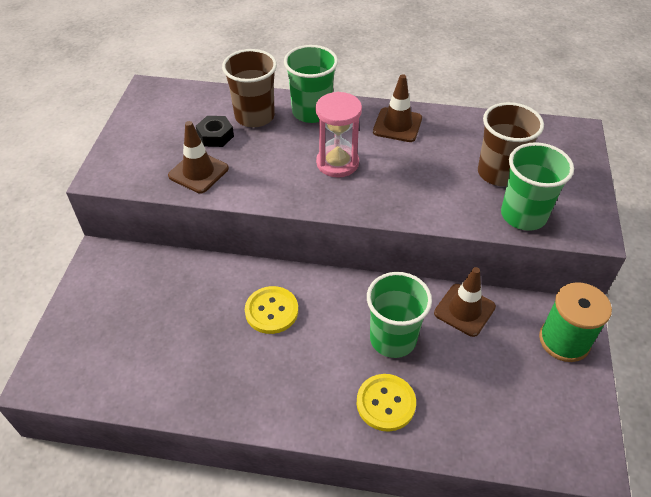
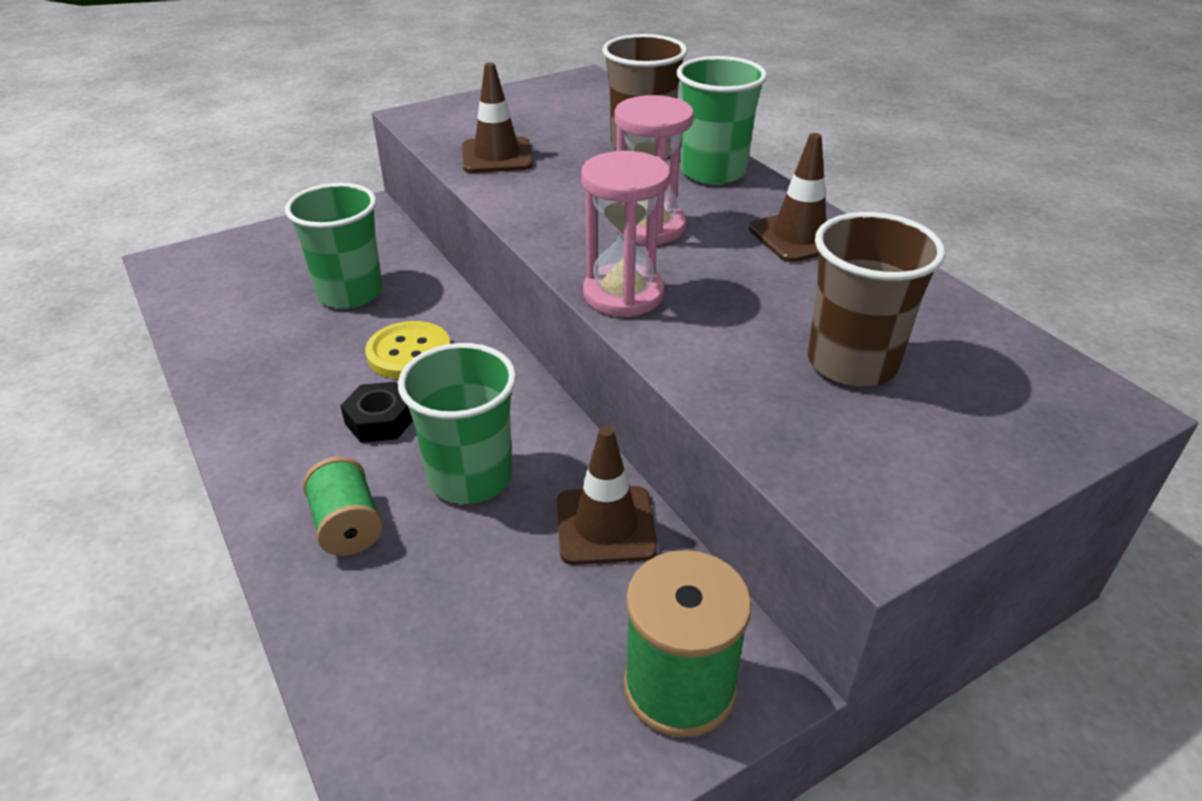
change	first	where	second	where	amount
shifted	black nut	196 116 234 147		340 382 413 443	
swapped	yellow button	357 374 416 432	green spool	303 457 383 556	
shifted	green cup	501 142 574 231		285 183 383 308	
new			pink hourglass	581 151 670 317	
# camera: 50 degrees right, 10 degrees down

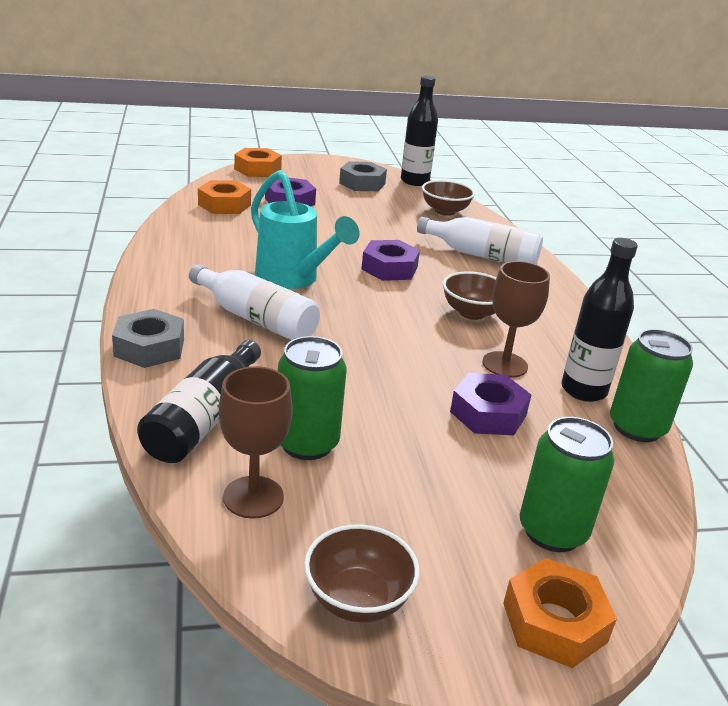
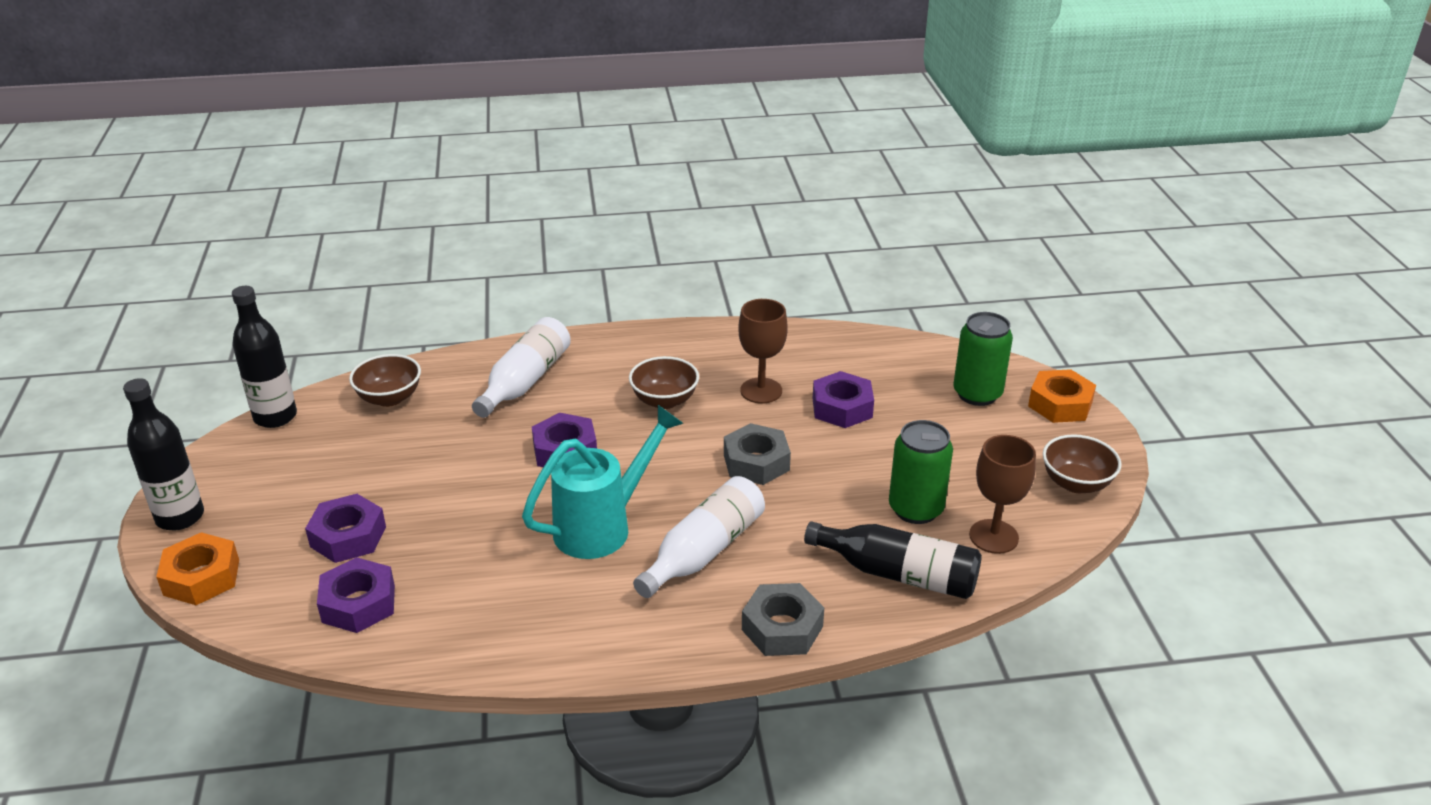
change	first	where	second	where	amount
repainted	orange nut	198 180 251 214	purple nut	317 557 395 633	
shifted	grey nut	339 161 387 191		724 423 791 485	
shifted	black bottle	561 238 638 402		123 378 204 530	
gone	green can	610 329 693 442			
# camera: 85 degrees left, 5 degrees up

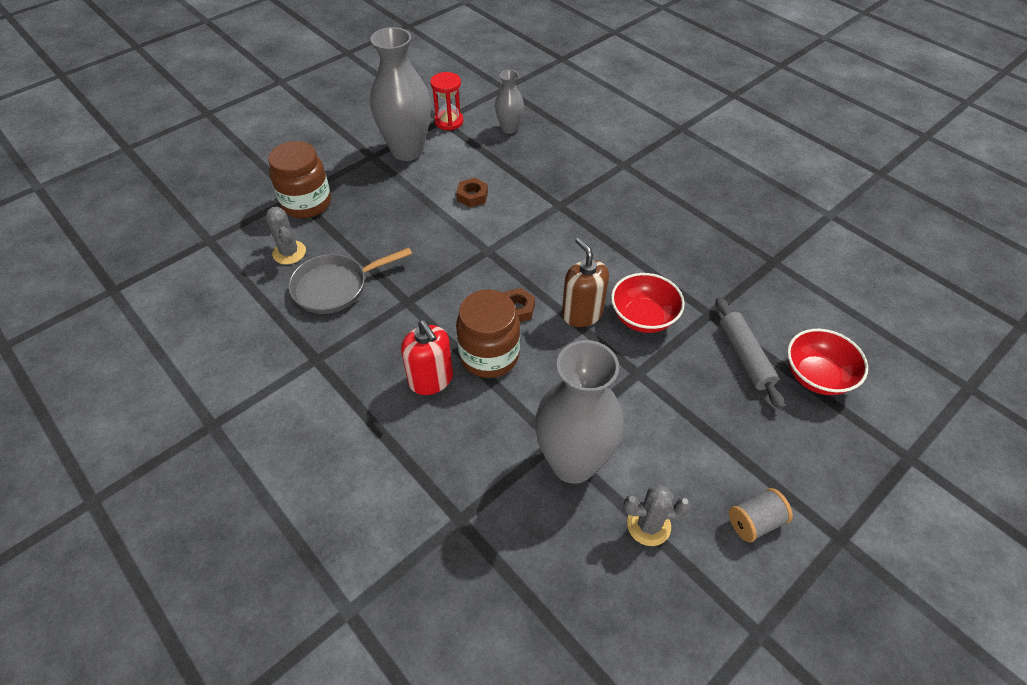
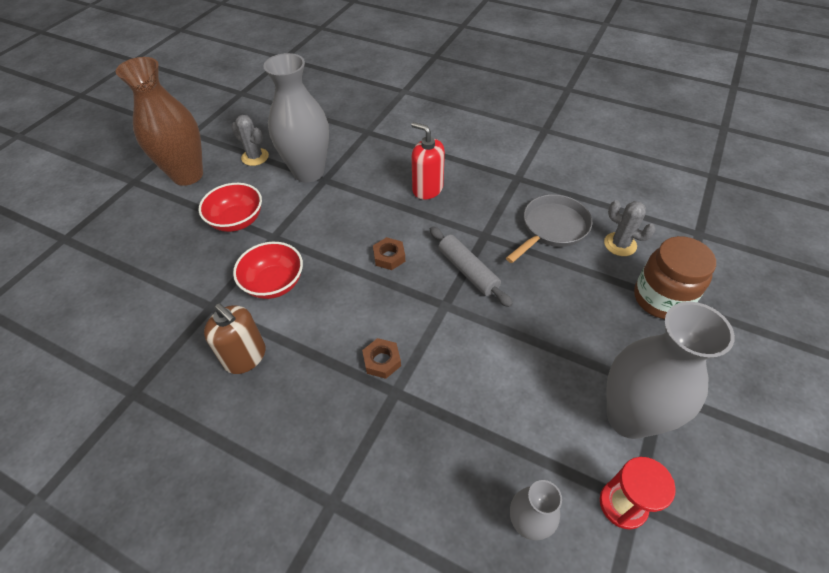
change	first	where	second	where	amount
shifted	brown nut	456 178 488 207		362 338 401 379	
gone	brown jar	456 290 520 378			
shifted	brown soap dispenser	562 238 609 327		204 304 266 374	
rotated	grey cactus	623 484 691 546		231 115 269 166	60 degrees clockwise
shifted	grey rolling pin	716 297 784 409		430 226 513 307	
swapped	grey spool	729 488 793 542	brown vase	116 57 203 186	
shifted	red bowl	787 329 868 395		199 183 262 232	
# camera: 160 degrees right, 0 degrees up

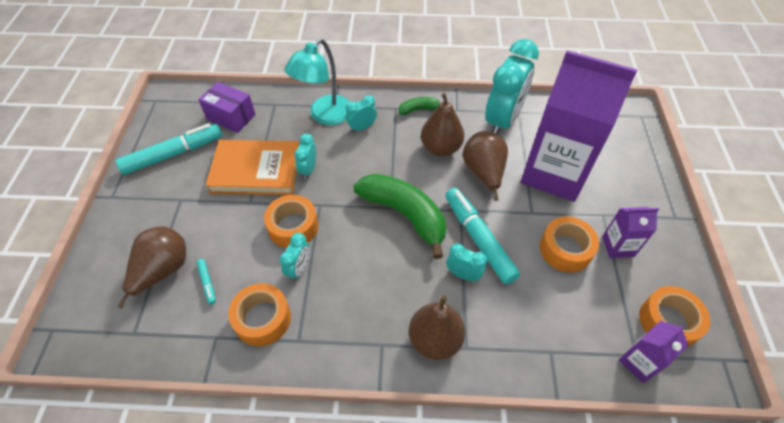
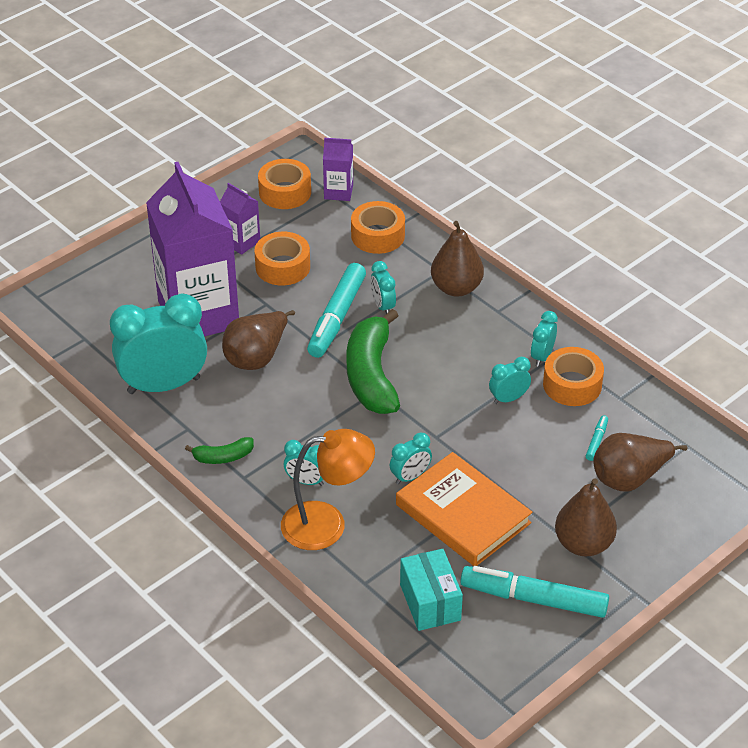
change	first	where	second	where	amount
repainted	purple box	198 82 256 133	turquoise box	400 549 463 631	
shifted	orange tape	264 195 318 248		351 201 405 254	
repainted	turquoise lamp	284 38 350 125	orange lamp	281 429 375 550	
rotated	green banana	399 97 441 115		185 437 254 464	45 degrees counterclockwise
shifted	brown pear	421 93 464 157		555 479 617 556	
new			turquoise clock	531 311 558 367	
# camera: 135 degrees left, 10 degrees down

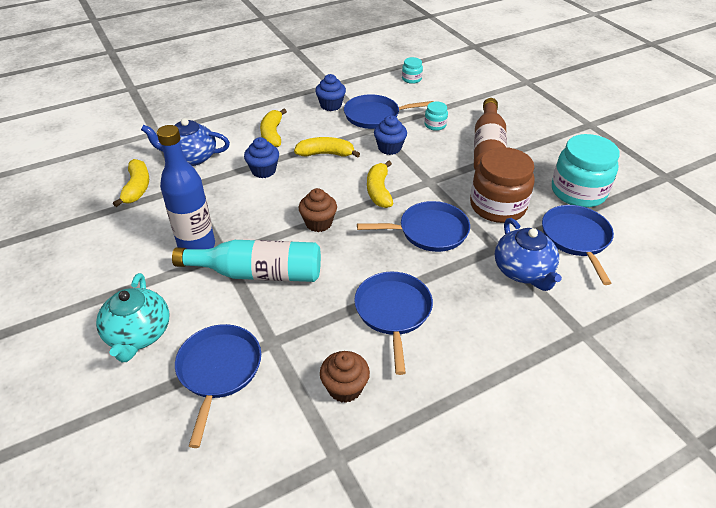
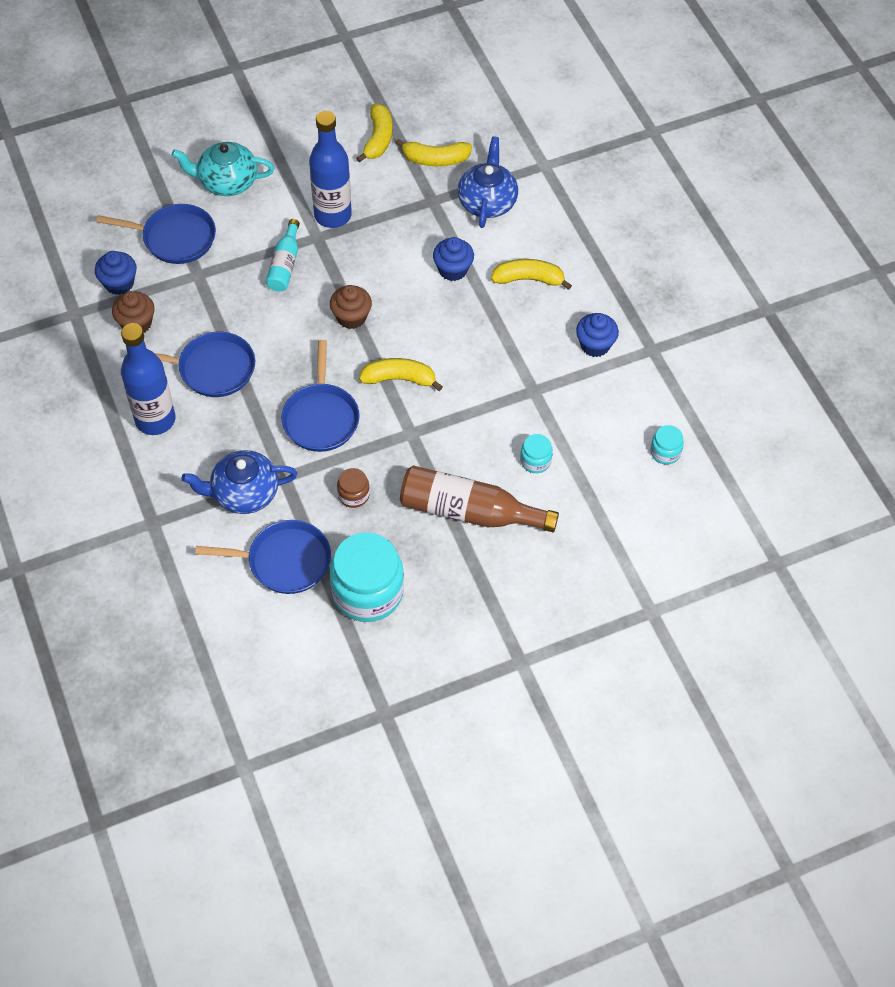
change	first	where	second	where	amount
scaled	turquoise bottle	172 240 321 282		266 219 300 291	x0.58
shifted	yellow banana	294 137 360 158		356 104 392 162	
gone	blue pan	344 94 434 129			
shifted	blue cupcake	374 115 407 155		95 251 137 295	
scaled	brown jar	470 147 535 223		337 468 370 508	x0.46
new			blue bottle	121 323 175 435	
# camera: 95 degrees right, 15 degrees up

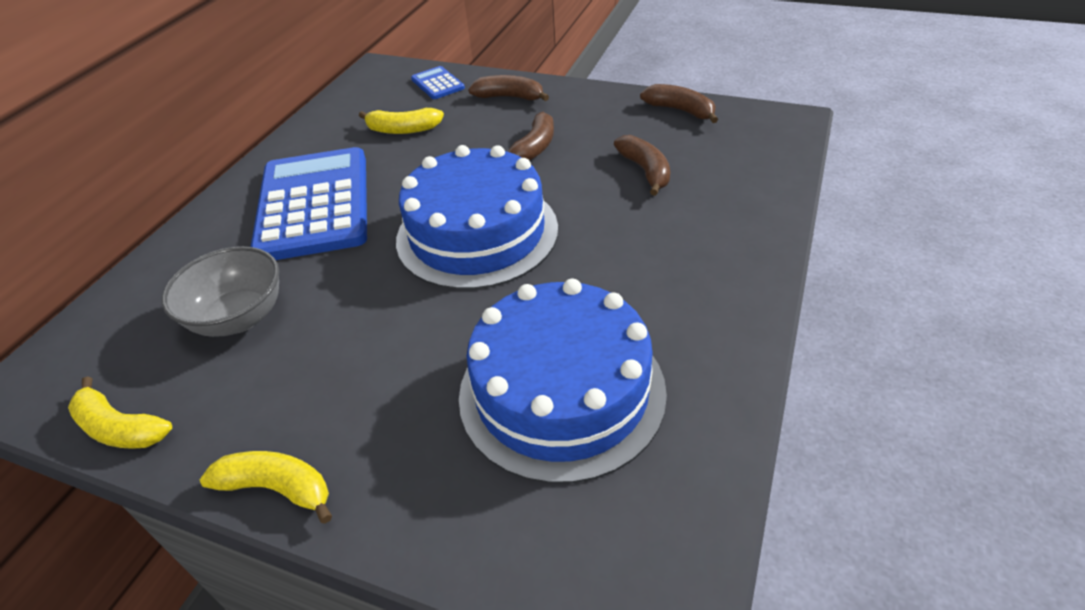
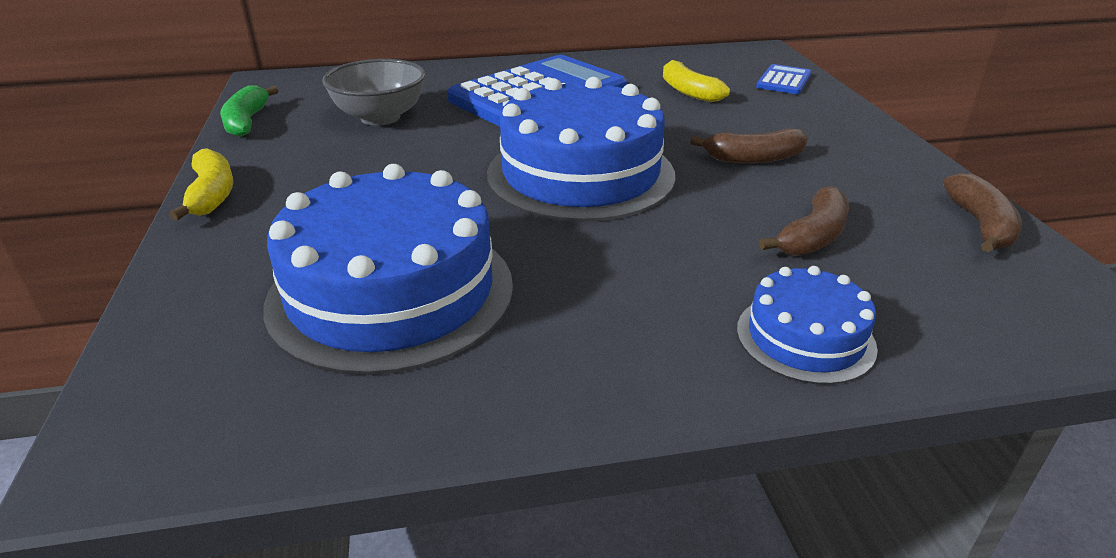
change	first	where	second	where	amount
repainted	yellow banana	68 376 172 449	green banana	220 85 278 137	
gone	brown banana	468 75 549 101			
new			blue cake	737 266 878 385	
# camera: 55 degrees right, 10 degrees down

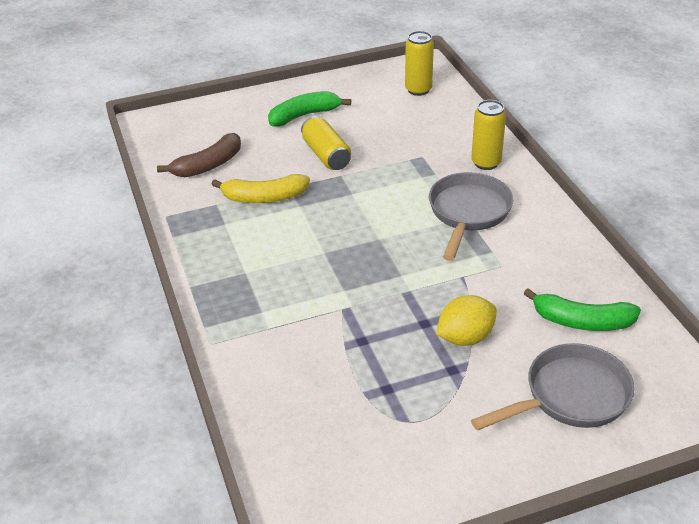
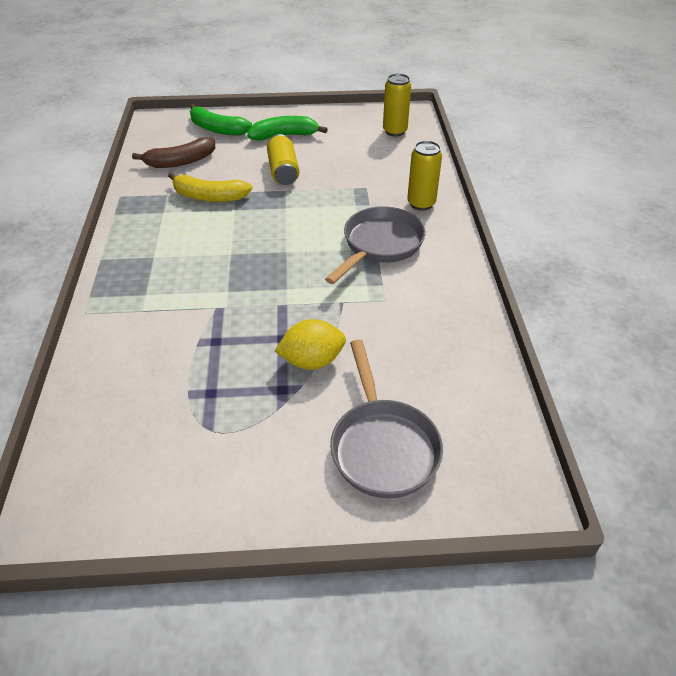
change	first	where	second	where	amount
rotated	grey pan	471 343 635 431		330 340 443 498	90 degrees clockwise
shifted	green banana	524 288 641 331		190 104 252 135	
# camera: 15 degrees right, 5 degrees up

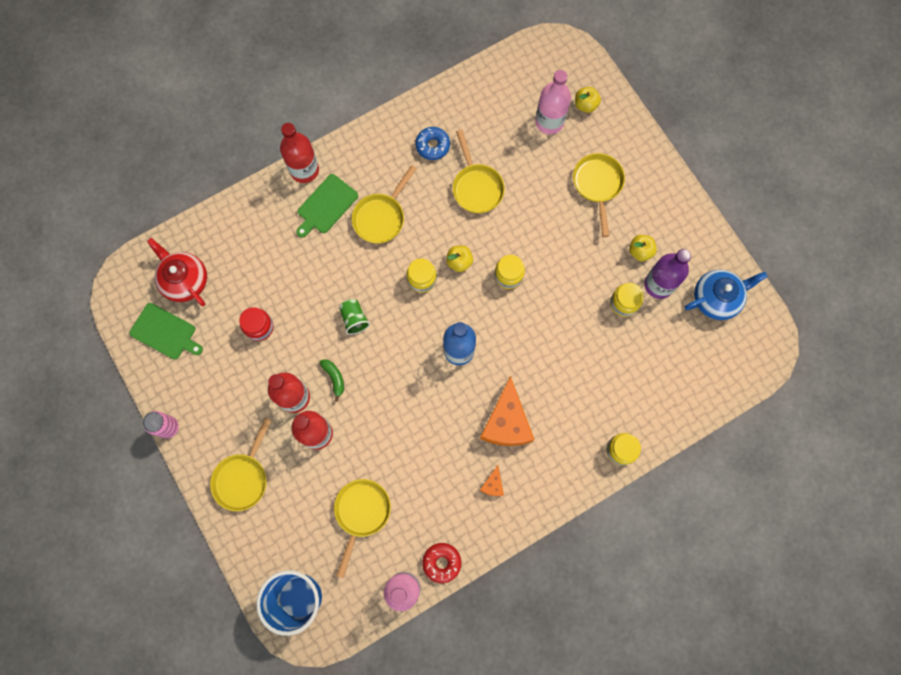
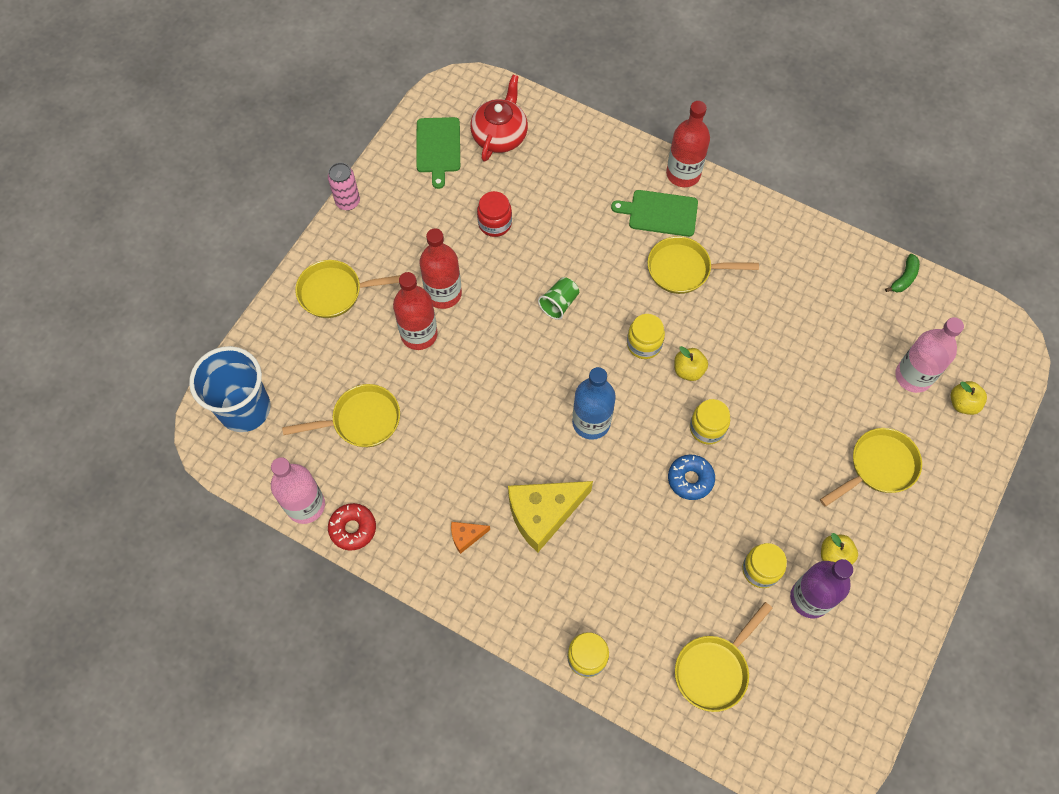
change	first	where	second	where	amount
shifted	green banana	319 359 344 402		885 254 920 292	
shifted	blue donut	415 127 450 160		668 454 715 500	
shifted	yellow pan	453 130 505 214		675 602 773 712	
repainted	orange cheese	480 376 534 446	yellow cheese	508 481 593 553	
gone	blue teapot	685 270 768 320			
# camera: 60 degrees right, 10 degrees down

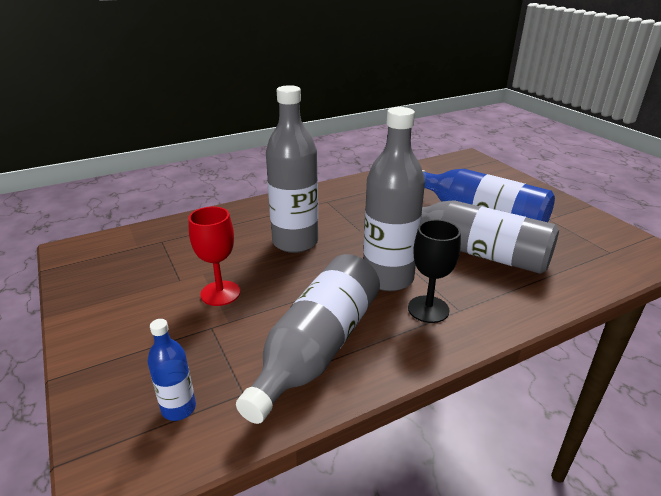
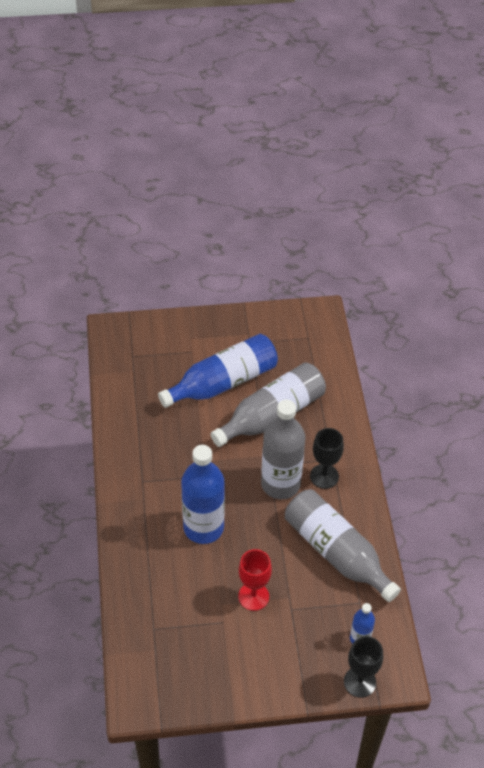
change	first	where	second	where	amount
repainted	grey bottle	266 85 318 253	blue bottle	181 445 225 544	
new			black goblet	344 636 383 698	
# camera: 70 degrees left, 20 degrees up

